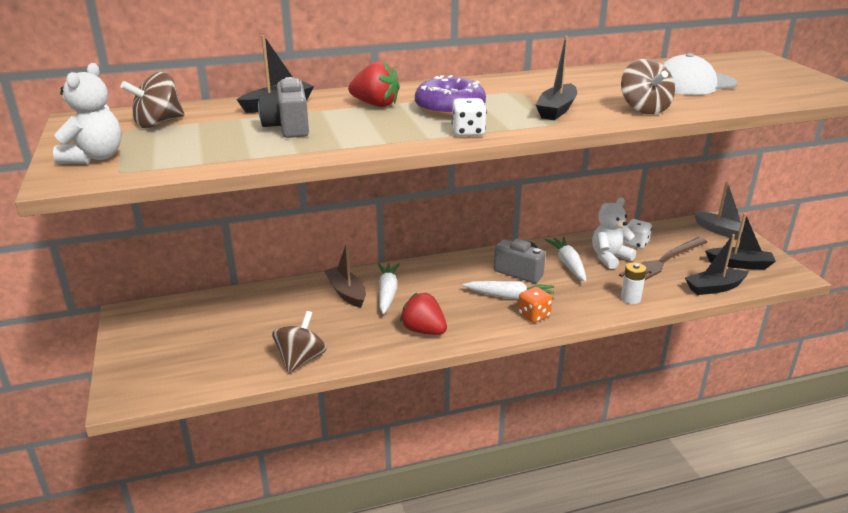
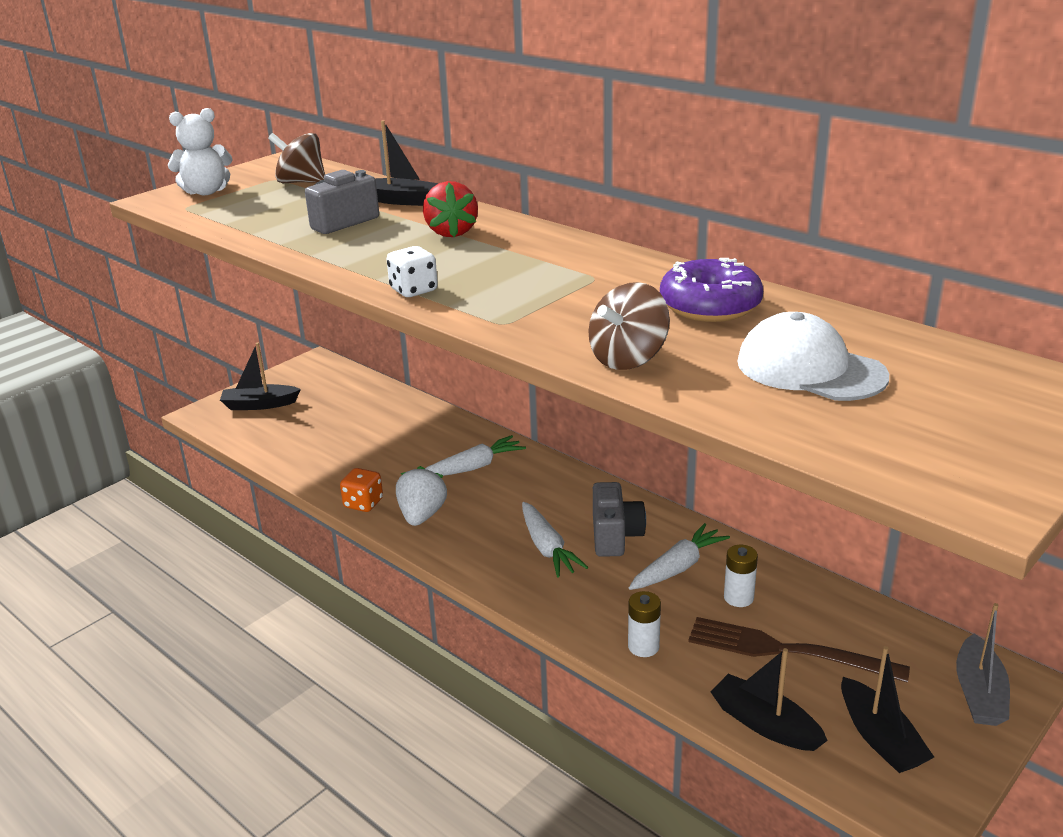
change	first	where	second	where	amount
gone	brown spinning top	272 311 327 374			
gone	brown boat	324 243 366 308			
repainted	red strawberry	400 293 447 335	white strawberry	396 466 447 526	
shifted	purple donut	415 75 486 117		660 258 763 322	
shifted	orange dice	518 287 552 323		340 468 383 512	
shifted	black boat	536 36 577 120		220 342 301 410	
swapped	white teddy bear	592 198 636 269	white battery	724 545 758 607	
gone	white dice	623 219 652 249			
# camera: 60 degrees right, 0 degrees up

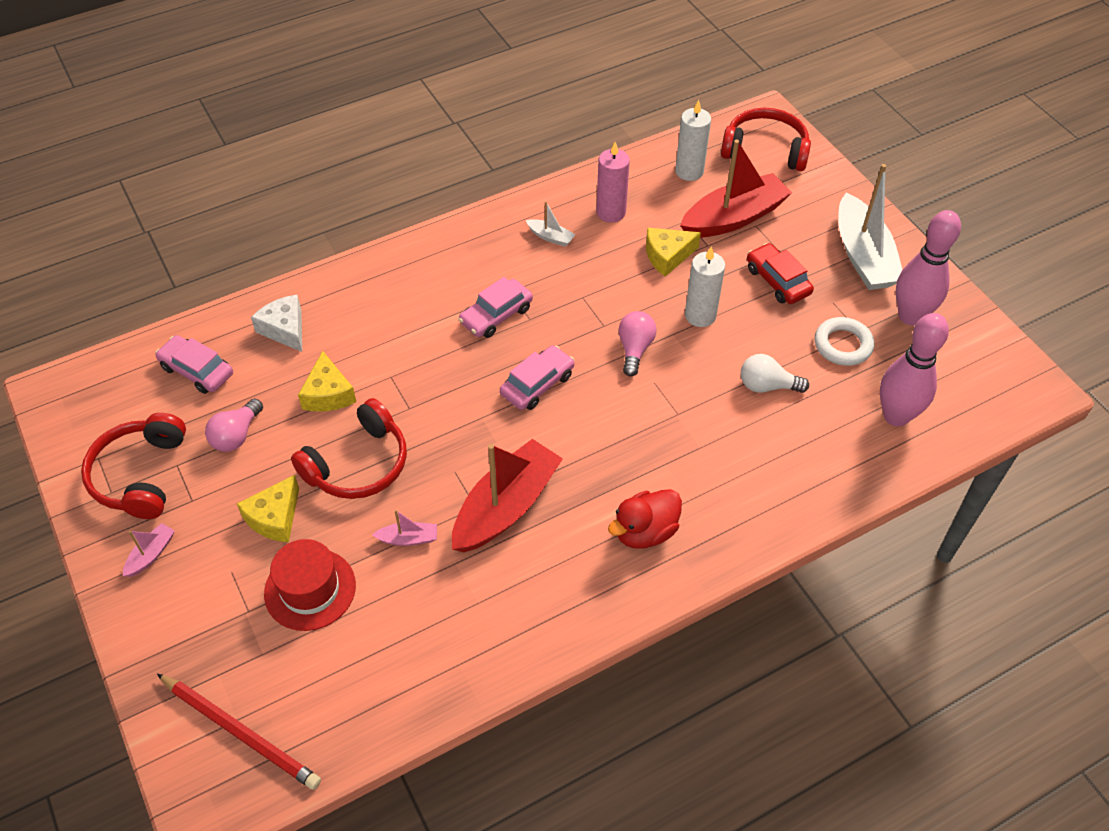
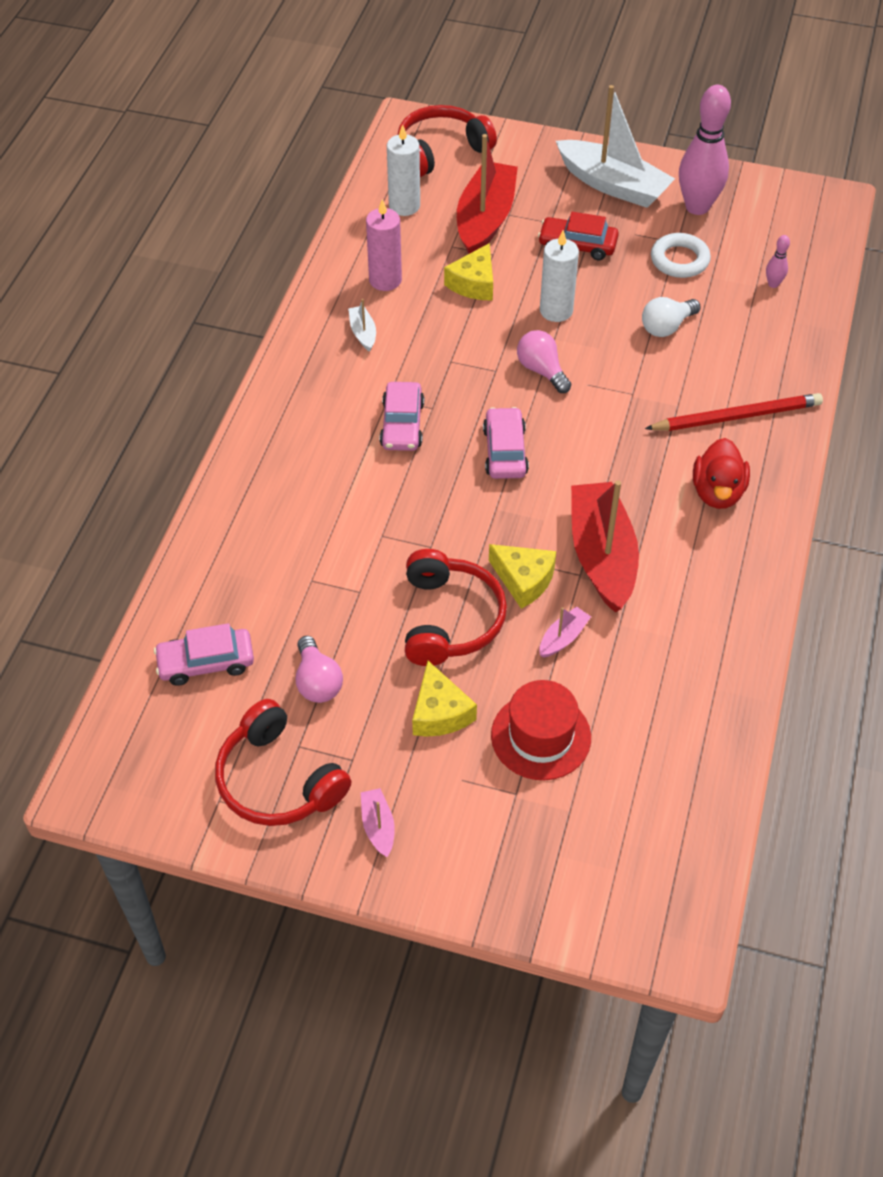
change	first	where	second	where	amount
shifted	red pencil	157 673 321 790		645 393 823 431	
gone	white cheese	251 295 302 352			
shifted	yellow cheese	298 351 356 412		489 544 556 609	
rotated	white boat	526 201 576 247		348 299 376 352	90 degrees counterclockwise
scaled	pink bowling pin	880 313 949 427		766 235 790 288	x0.42
# camera: 45 degrees left, 0 degrees up

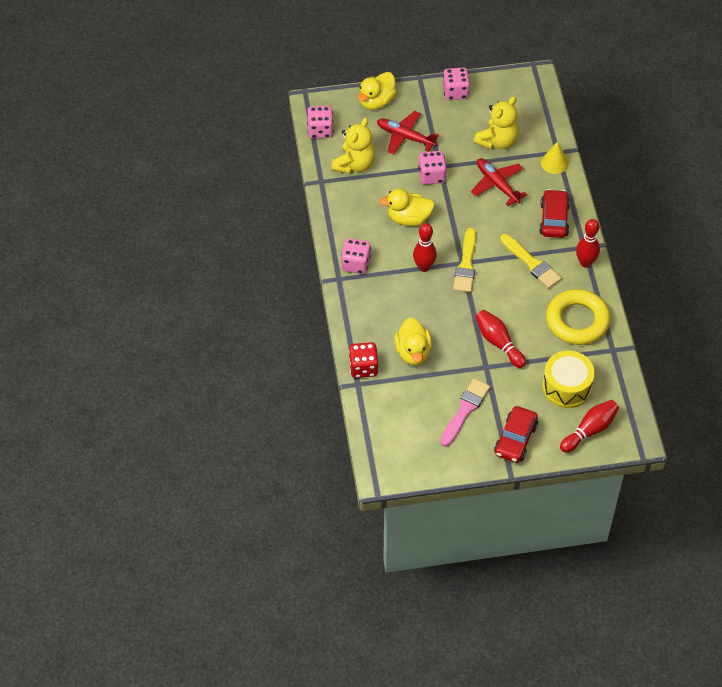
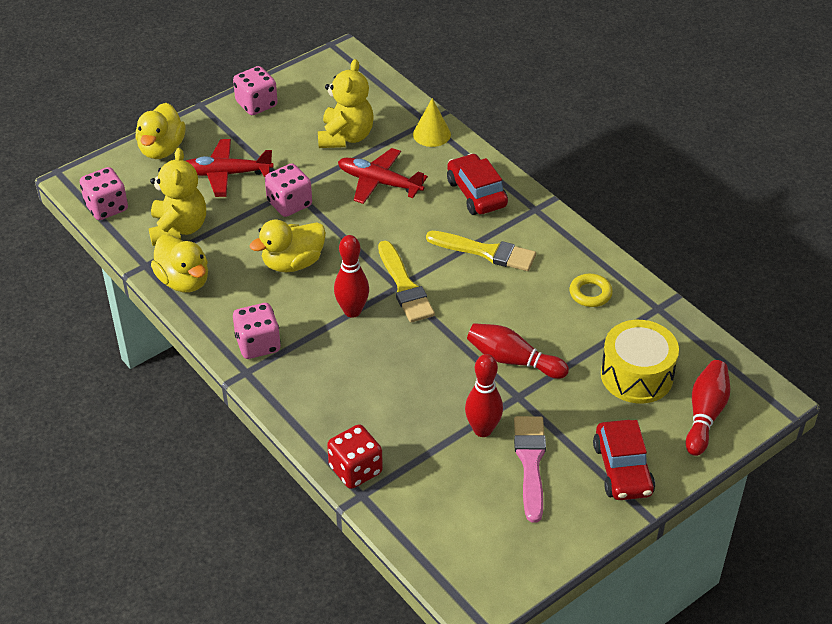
change	first	where	second	where	amount
shifted	yellow duck	394 317 432 365		151 234 208 293	
scaled	yellow ring	546 289 611 345		570 274 613 307	x0.47
shifted	red bowling pin	576 219 600 268		465 354 503 437	
# camera: 30 degrees left, 10 degrees down

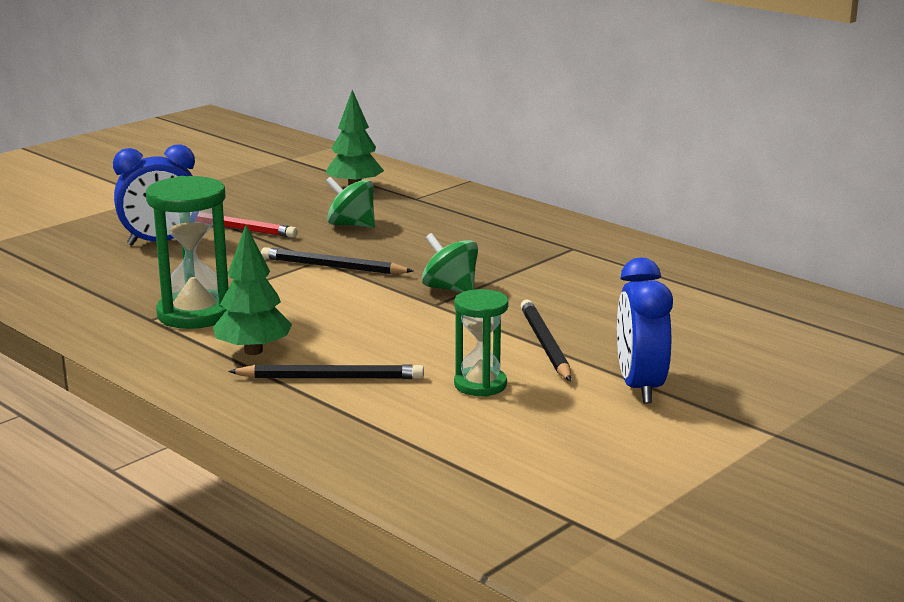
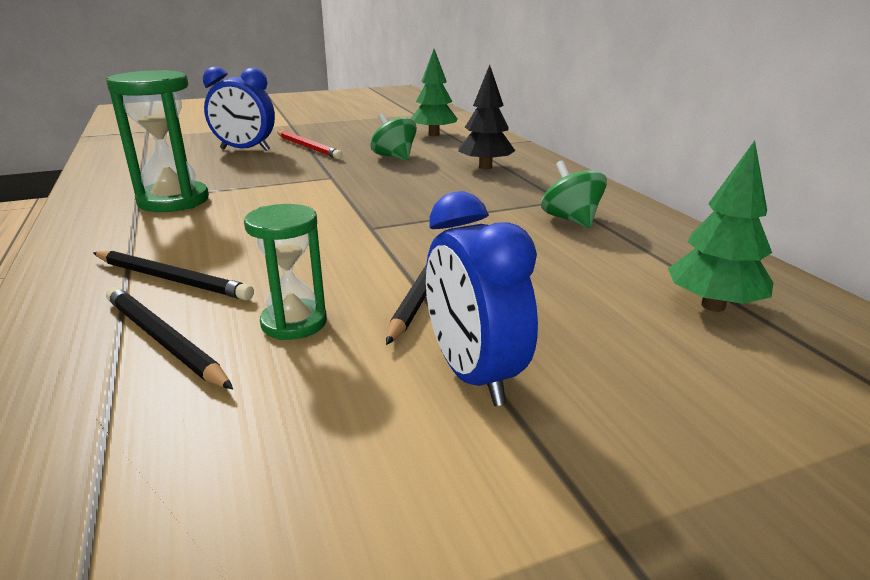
change	first	where	second	where	amount
shifted	green tree	213 225 292 355		668 140 773 312	
shifted	black pencil	261 247 413 274		106 287 233 389	
shifted	green spinning top	422 233 478 293		541 160 607 228	
rotated	blue clock	617 258 673 403		426 191 538 406	45 degrees counterclockwise
new			black tree	458 65 515 169	
# camera: 25 degrees right, 5 degrees up

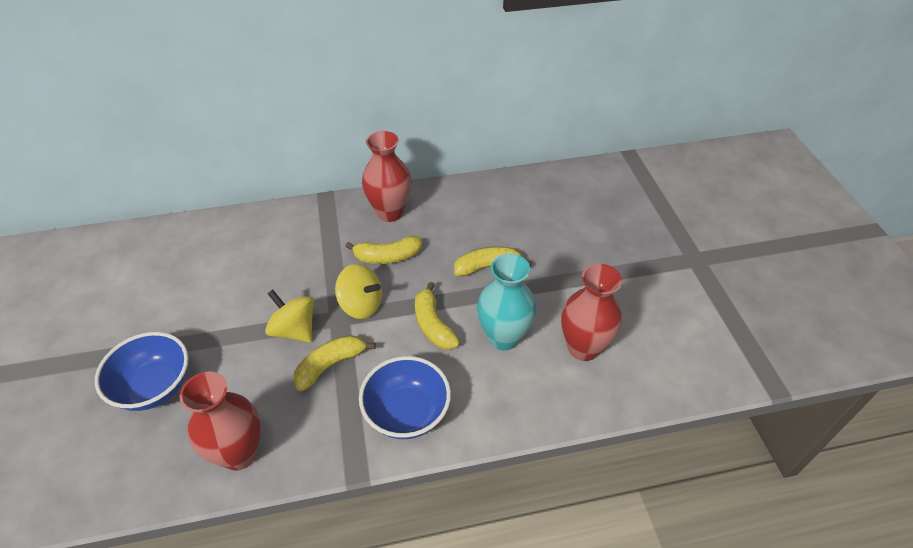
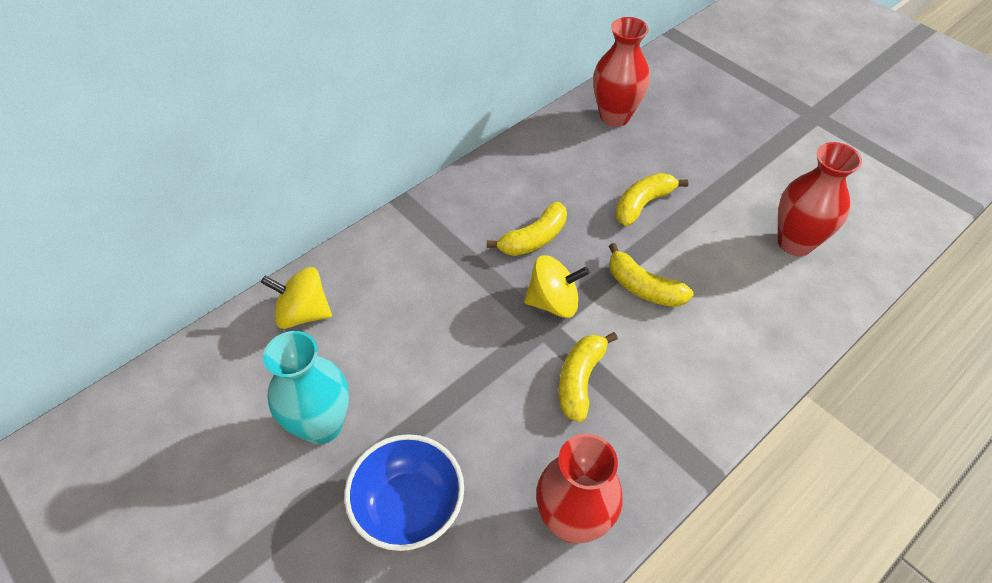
change	first	where	second	where	amount
shifted	yellow spinning top	265 289 314 342		261 267 332 329	
gone	blue bowl	359 356 451 439			
shifted	red vase	362 131 411 222		593 17 650 127	
shifted	turquoise vase	477 253 536 351		263 331 349 444	
# camera: 30 degrees left, 5 degrees up

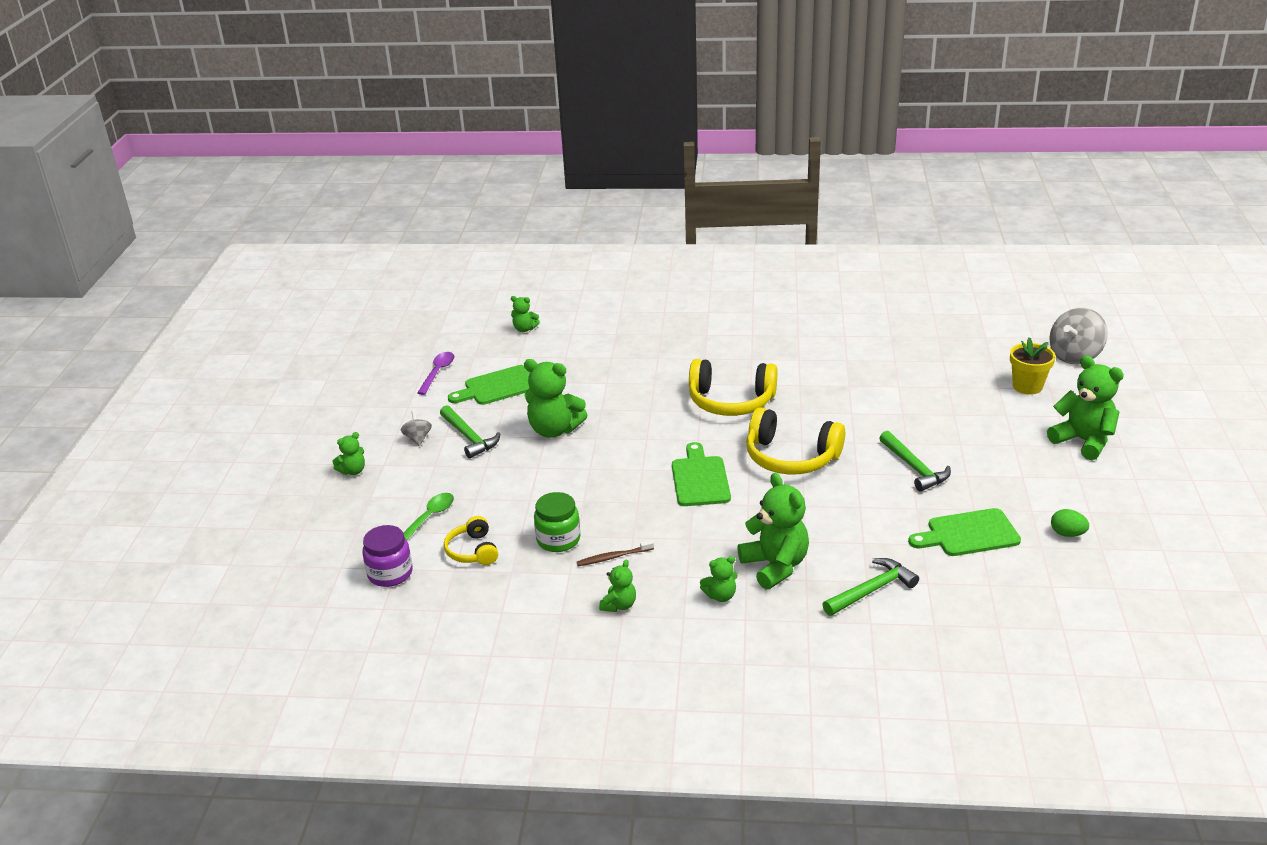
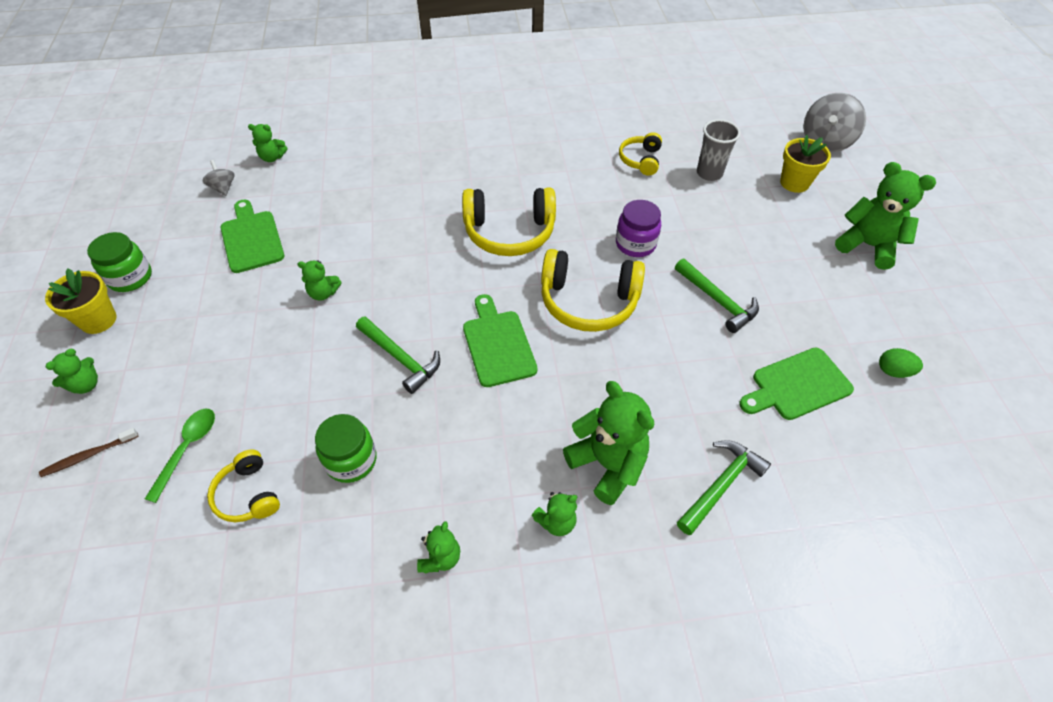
change	first	where	second	where	amount
shifted	purple jar	362 525 413 587		616 200 661 257	
shifted	grey spinning top	401 411 432 446		203 160 235 196	
gone	purple spoon	417 352 454 395			
shifted	green hammer	440 405 500 459		356 316 440 394	
rotated	green cutting board	448 365 530 405		221 200 284 273	105 degrees clockwise
scaled	green teddy bear	524 359 587 438		297 260 342 301	x0.52
shifted	brown toothbrush	577 540 654 566		39 428 138 477	
new			yellow flower pot	45 268 117 334	
new			green jar	87 232 152 292	
new			yellow headphones	619 132 662 176	
new			grey cup	697 119 740 181	
# camera: 15 degrees left, 20 degrees up

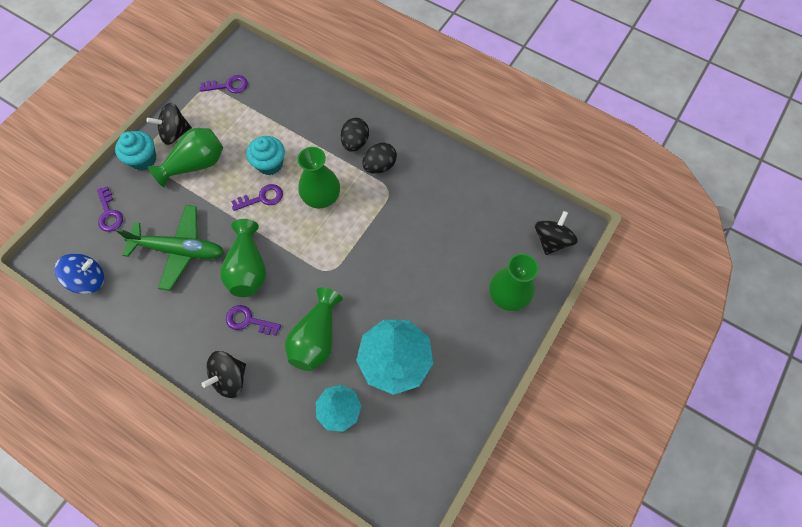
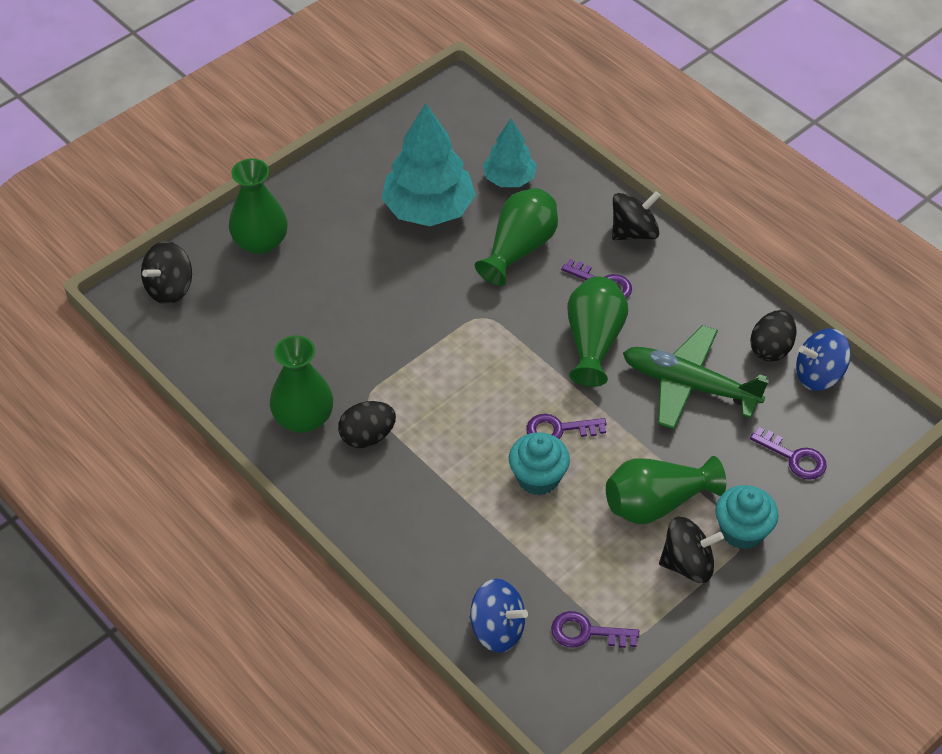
change	first	where	second	where	amount
rotated	purple key	97 187 123 232		750 427 827 480	135 degrees clockwise
shifted	green vase	297 147 340 209		270 335 333 433	
shifted	black egg	341 118 369 152		750 310 797 362	
new			blue spinning top	470 579 528 653	
# camera: 165 degrees left, 15 degrees down

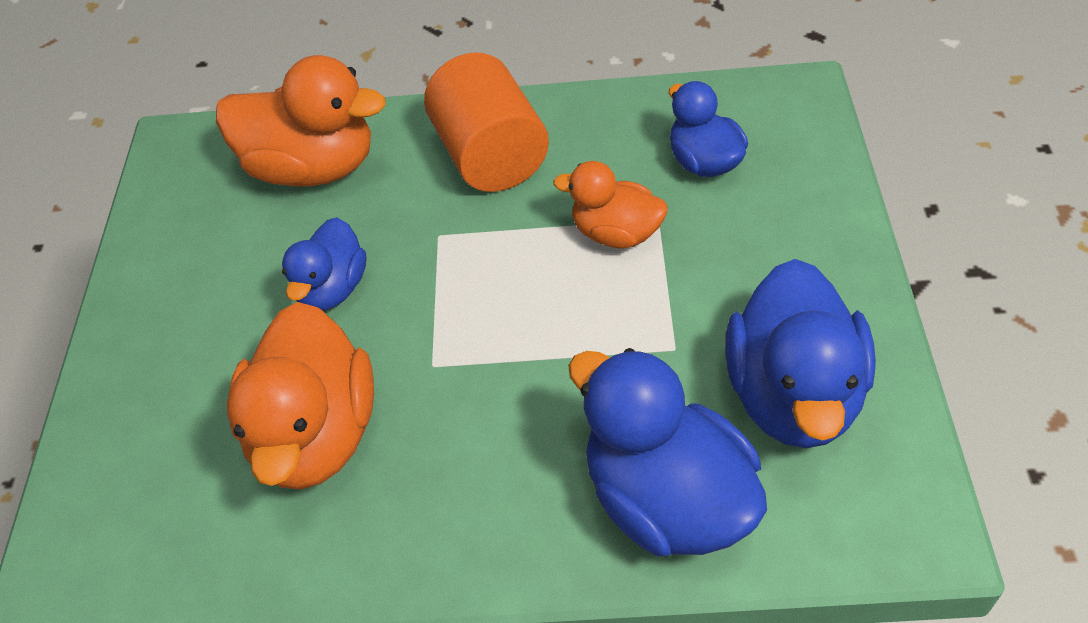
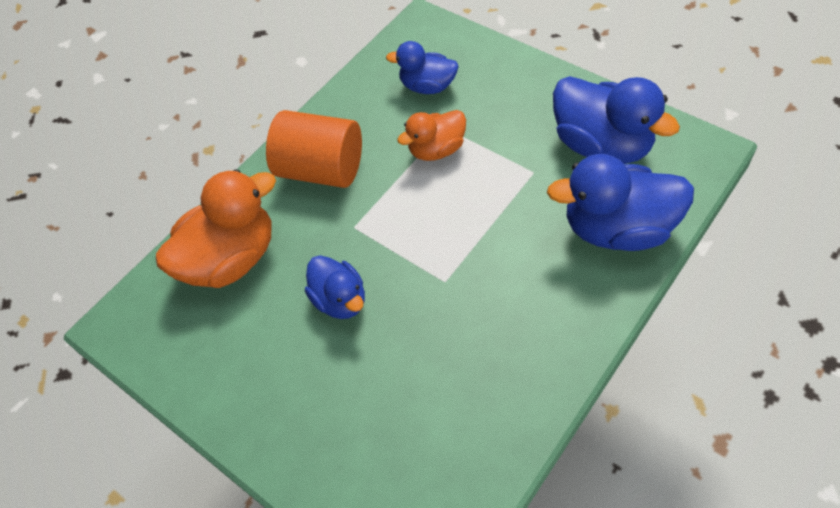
change	first	where	second	where	amount
gone	orange duck	227 302 374 490			
# camera: 50 degrees left, 5 degrees up

